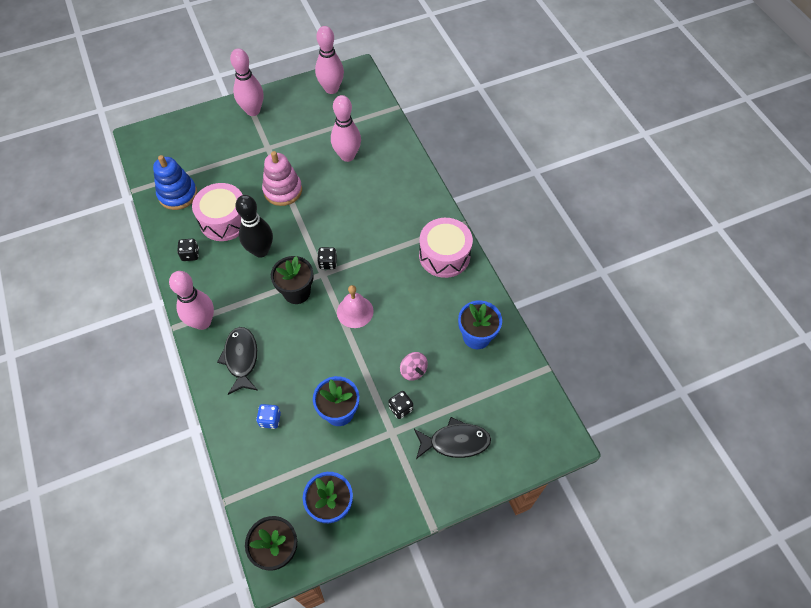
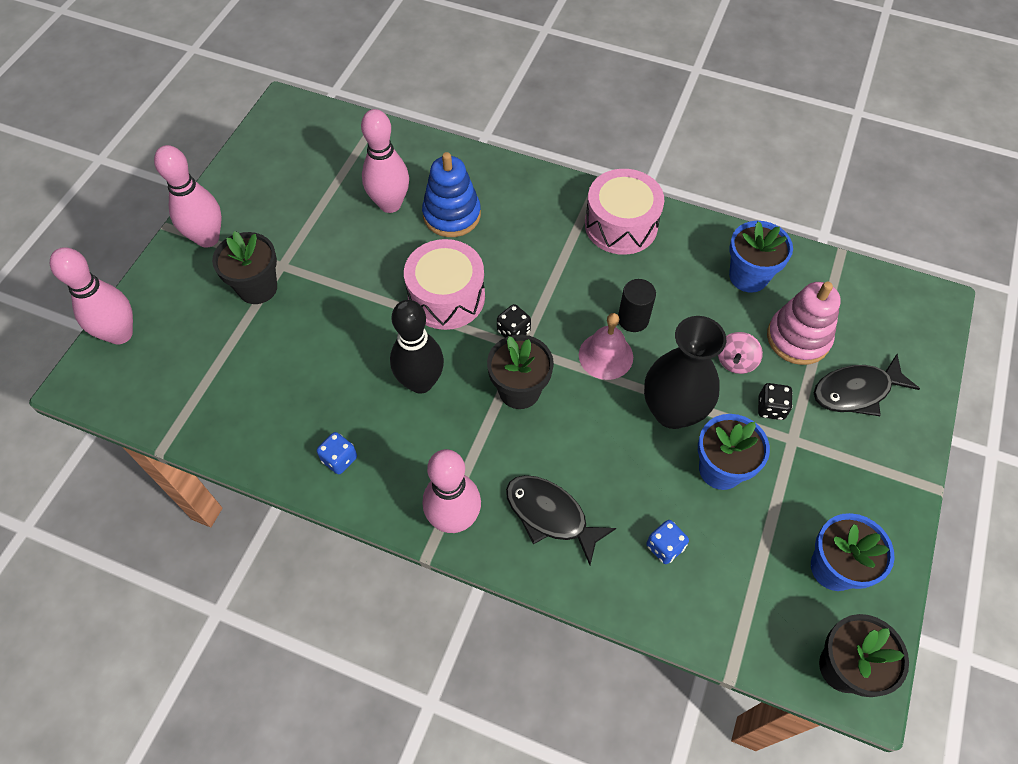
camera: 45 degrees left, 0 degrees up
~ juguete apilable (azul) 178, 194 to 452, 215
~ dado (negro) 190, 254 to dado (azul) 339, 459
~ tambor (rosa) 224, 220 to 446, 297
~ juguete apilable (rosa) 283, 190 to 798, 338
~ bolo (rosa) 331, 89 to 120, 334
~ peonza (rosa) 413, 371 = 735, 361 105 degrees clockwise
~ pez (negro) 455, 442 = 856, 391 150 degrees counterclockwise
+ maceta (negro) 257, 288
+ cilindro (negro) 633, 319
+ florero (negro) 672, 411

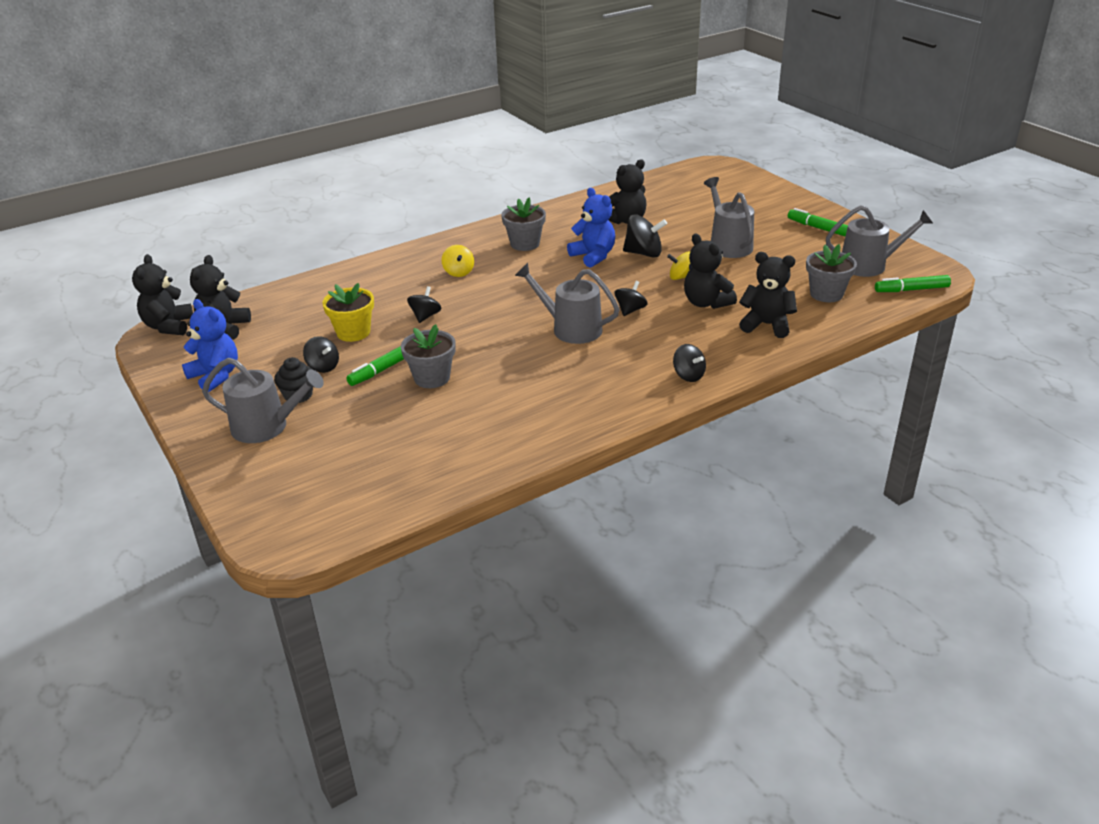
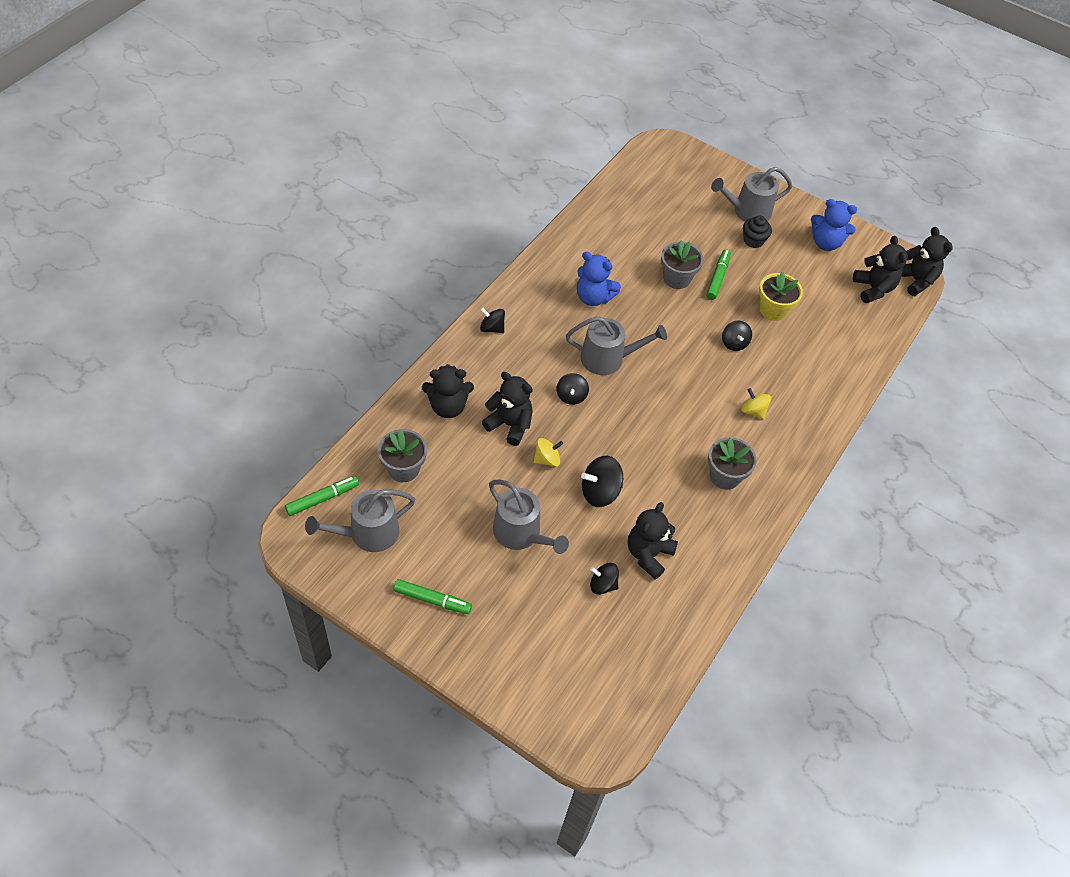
camera: 150 degrees right, 20 degrees up
~ peonza (negro) 323, 367 to 602, 585
~ osito (azul) 593, 256 to 593, 297

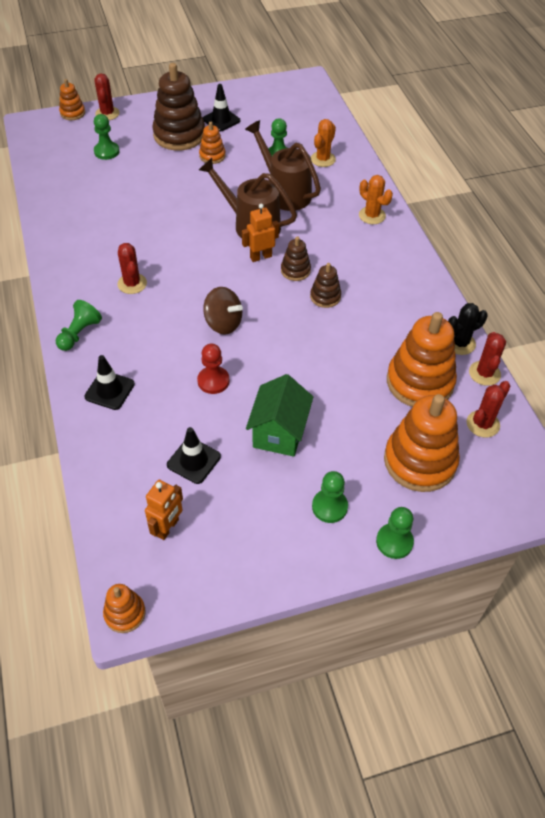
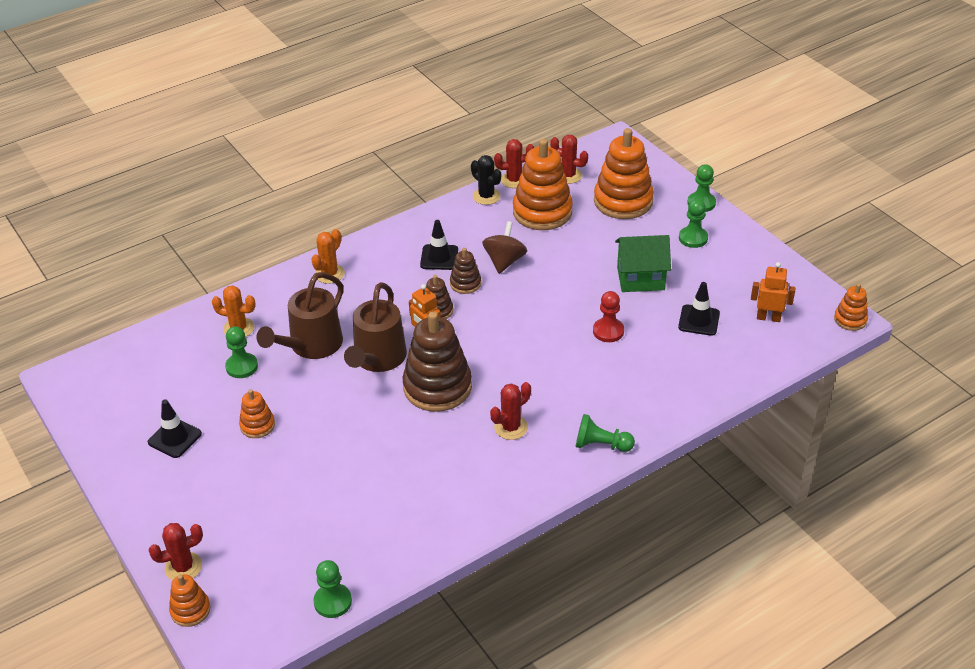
camera: 105 degrees left, 10 degrees down
~ cono de tráfico (negro) 109, 390 to 439, 257
~ peón (verde) 106, 151 to 332, 602
~ juguete apilable (marrón) 179, 135 to 437, 387
~ peonza (marrón) 223, 323 to 504, 261

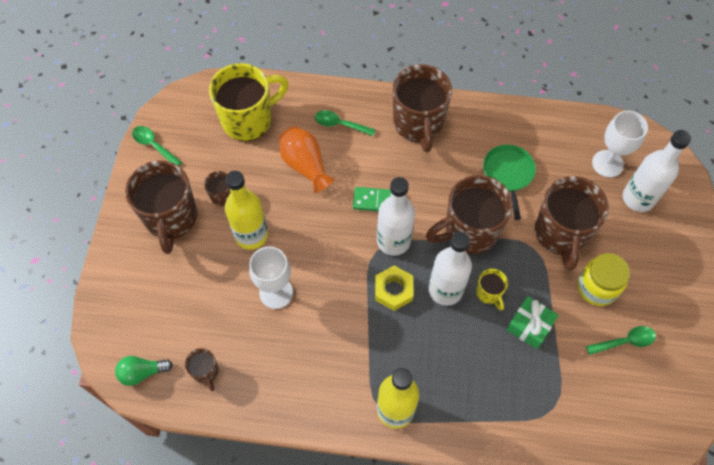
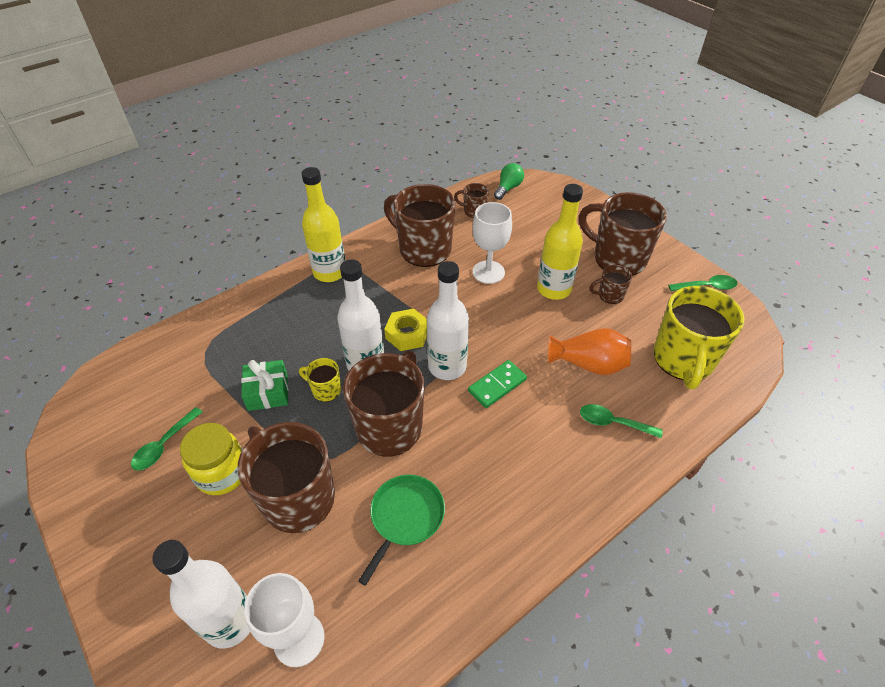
camera: 135 degrees right, 15 degrees down
~ cuchara (verde) 340, 124 = 613, 423 135 degrees counterclockwise
~ taza (marrón) 418, 124 to 423, 249
~ sartén (verde) 508, 174 = 405, 517 105 degrees counterclockwise

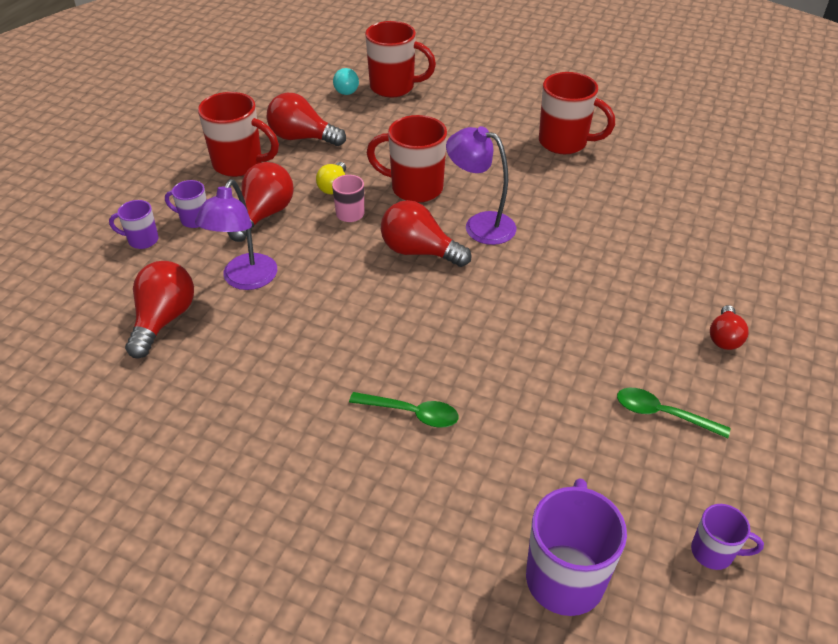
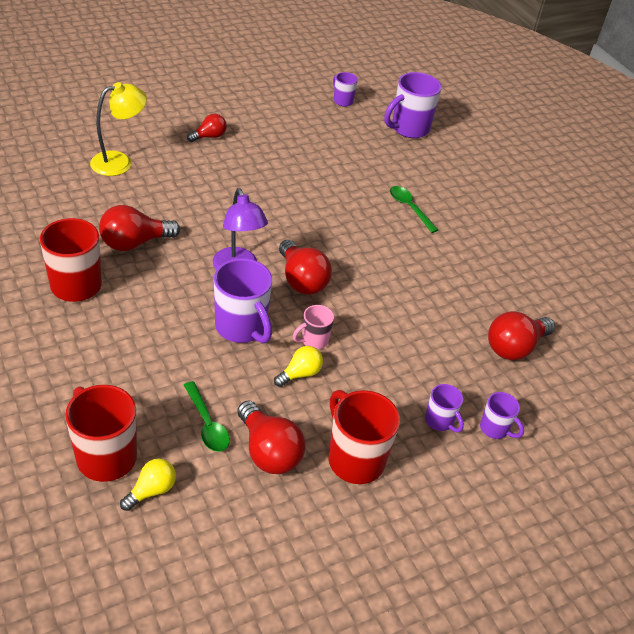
camera: 145 degrees left, 0 degrees up
- lámpara (morado) 245, 280
~ bombilla (rojo) 264, 215 to 134, 243
~ bombilla (turquesa) 347, 89 to bombilla (amarillo) 151, 490
~ taza (rojo) 415, 188 to taza (morado) 241, 328
~ cuchara (verde) 663, 414 to 207, 424
+ lámpara (amarillo) 120, 162

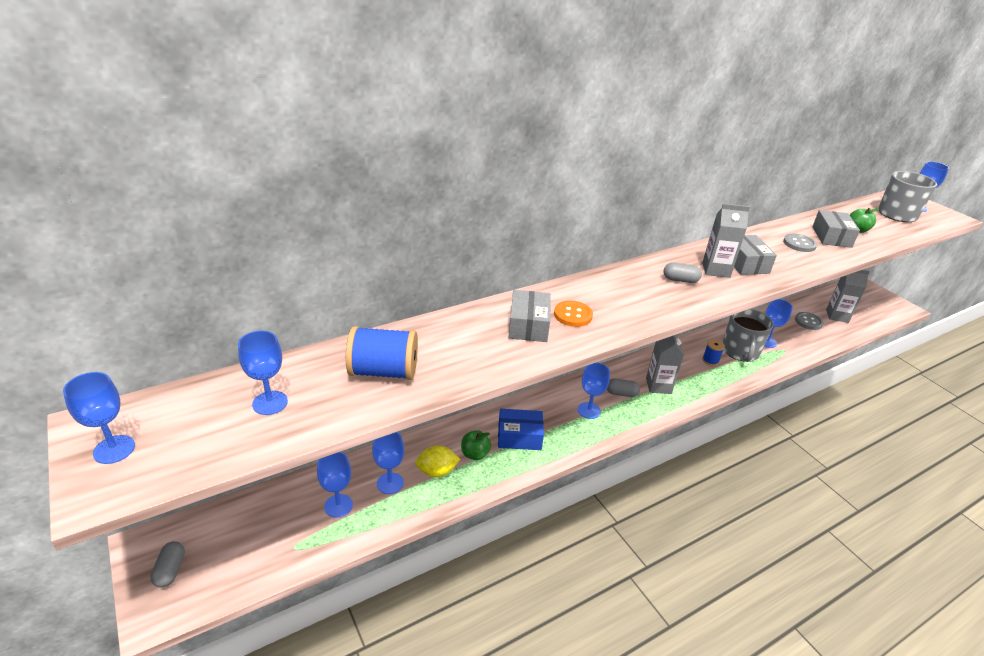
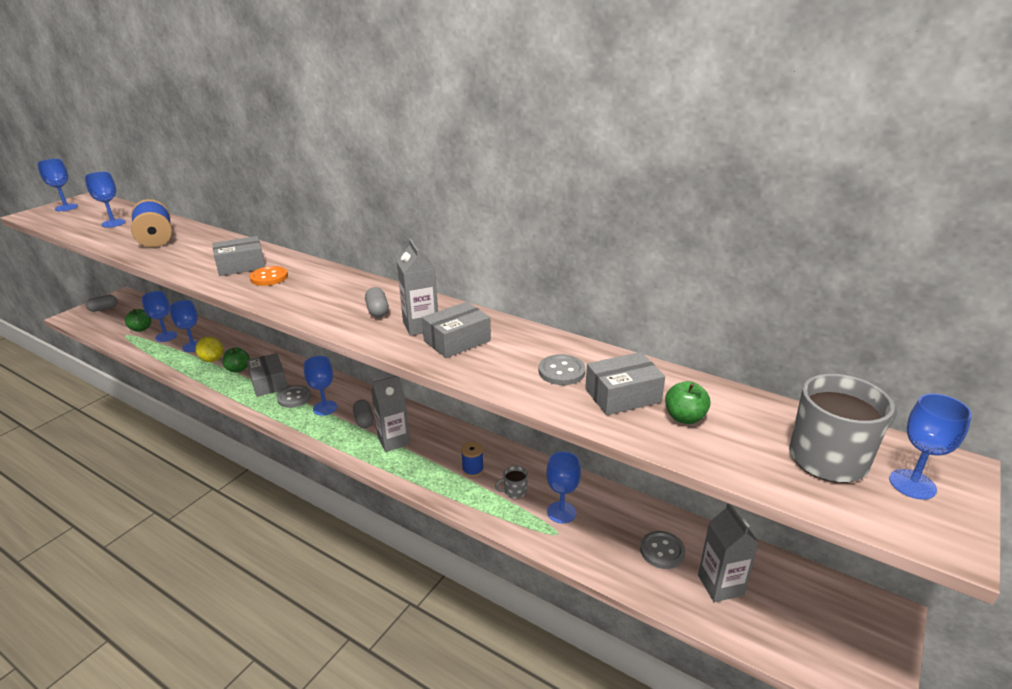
camera: 65 degrees right, 5 degrees down
~ caja (azul) 519, 437 to caja (gris) 269, 382
~ taza (gris) 740, 351 = 514, 491 x0.43
+ manzana (verde) 141, 329
+ botón (gris) 294, 397

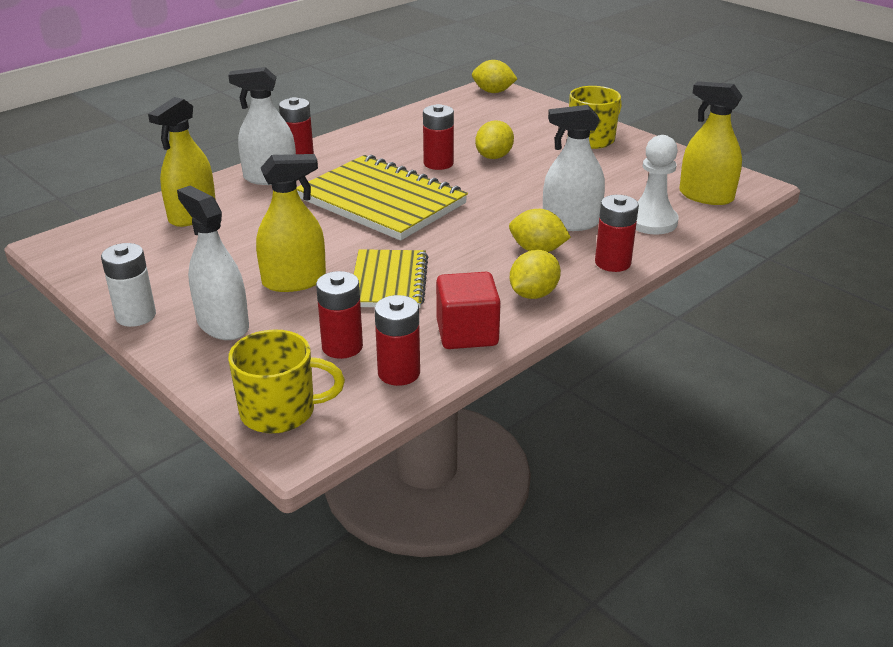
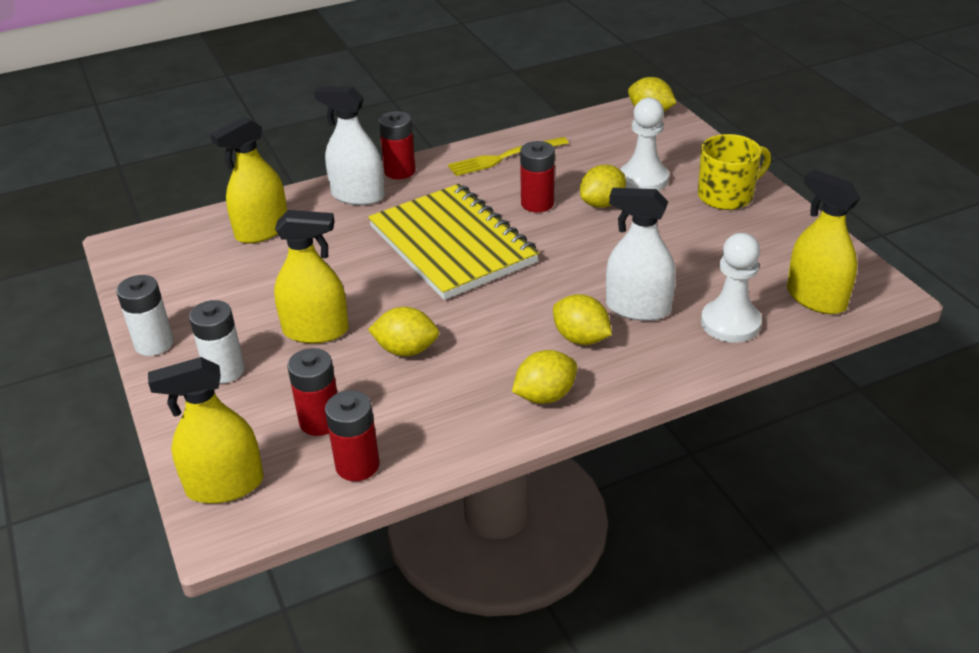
camera: 20 degrees right, 5 degrees up
~ pulverizador (blanco) 223, 325 to pila (blanco) 224, 370
~ taza (amarillo) 280, 412 to pulverizador (amarillo) 225, 485
~ cuaderno (amarillo) 389, 282 to limón (amarillo) 406, 350
- cubo (rojo) 467, 333
- pila (rojo) 612, 263
+ tenedor (amarillo) 504, 157
+ peón (blanco) 643, 179

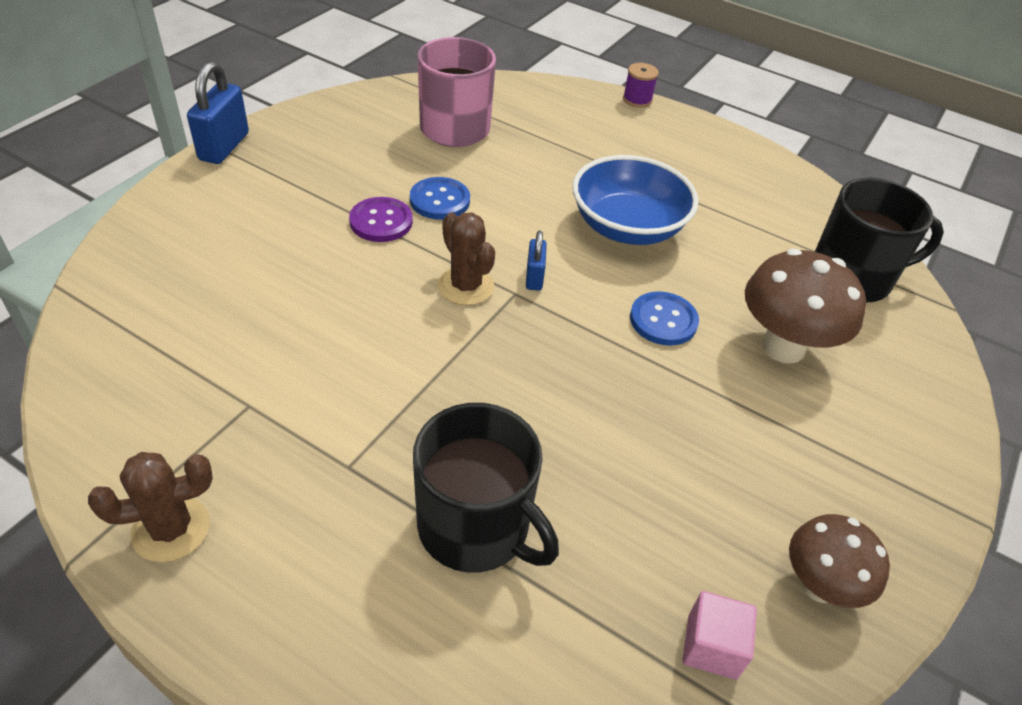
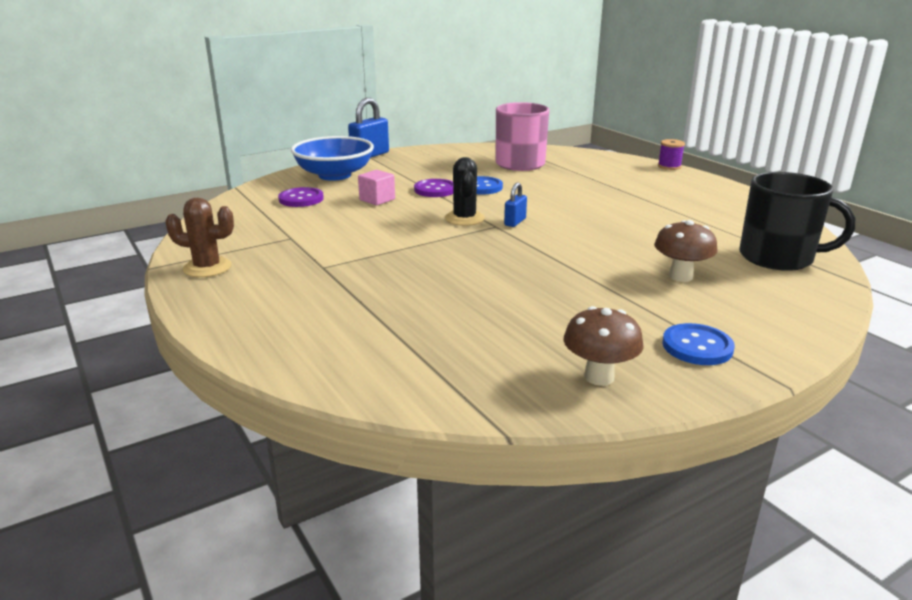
camera: 30 degrees right, 20 degrees down
- taza (negro) 476, 527
~ cactus (marrón) 466, 286 to cactus (negro) 464, 218
~ cuenco (azul) 627, 227 to 334, 175
~ botón (azul) 663, 320 to 697, 346
~ cubo (rosa) 712, 646 to 377, 199
~ seta (marrón) 783, 347 = 680, 276 x0.65
+ botón (morado) 301, 199

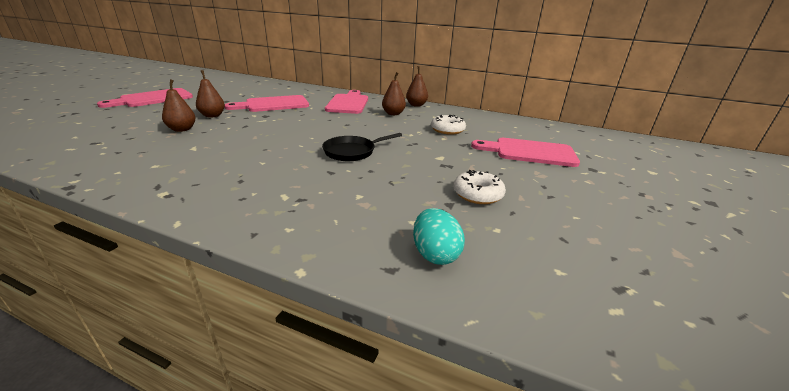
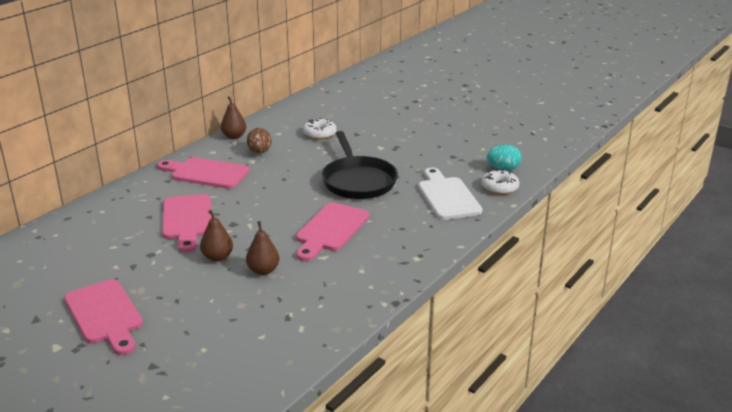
camera: 75 degrees left, 0 degrees up
~ sartén (negro) 352, 152 = 358, 181 x1.64
~ pera (marrón) 393, 114 to huevo (marrón) 259, 152
~ rosquilla (blanco) 477, 194 to 499, 187
~ tabla de cortar (rosa) 529, 152 to 330, 230
+ tabla de cortar (blanco) 447, 196

